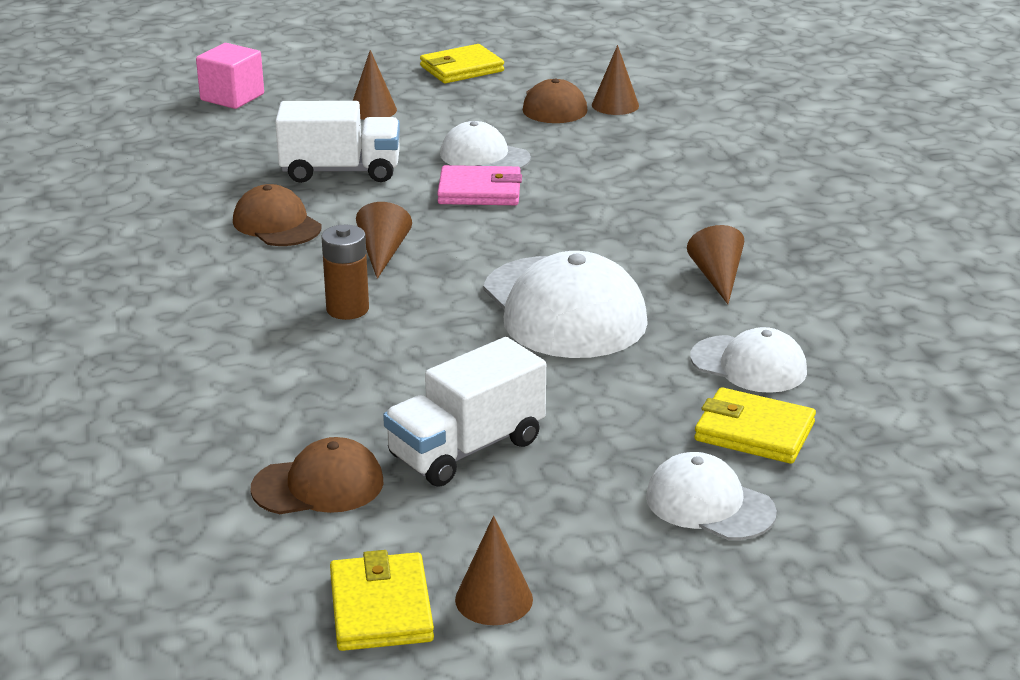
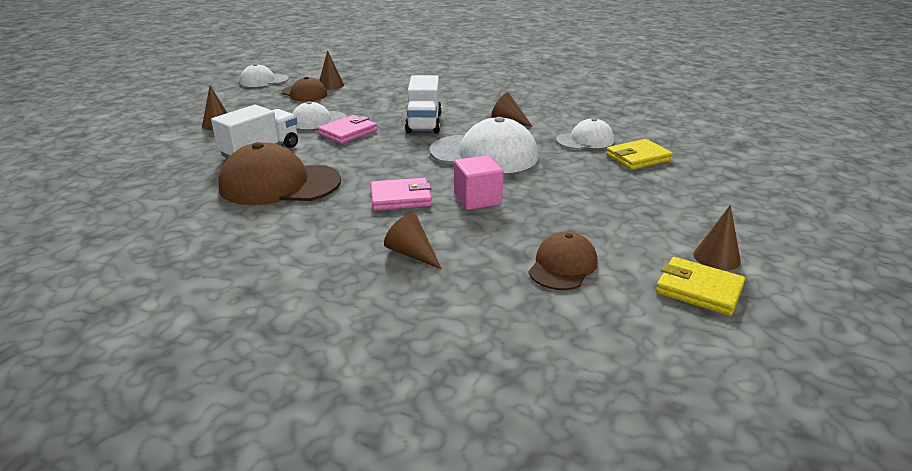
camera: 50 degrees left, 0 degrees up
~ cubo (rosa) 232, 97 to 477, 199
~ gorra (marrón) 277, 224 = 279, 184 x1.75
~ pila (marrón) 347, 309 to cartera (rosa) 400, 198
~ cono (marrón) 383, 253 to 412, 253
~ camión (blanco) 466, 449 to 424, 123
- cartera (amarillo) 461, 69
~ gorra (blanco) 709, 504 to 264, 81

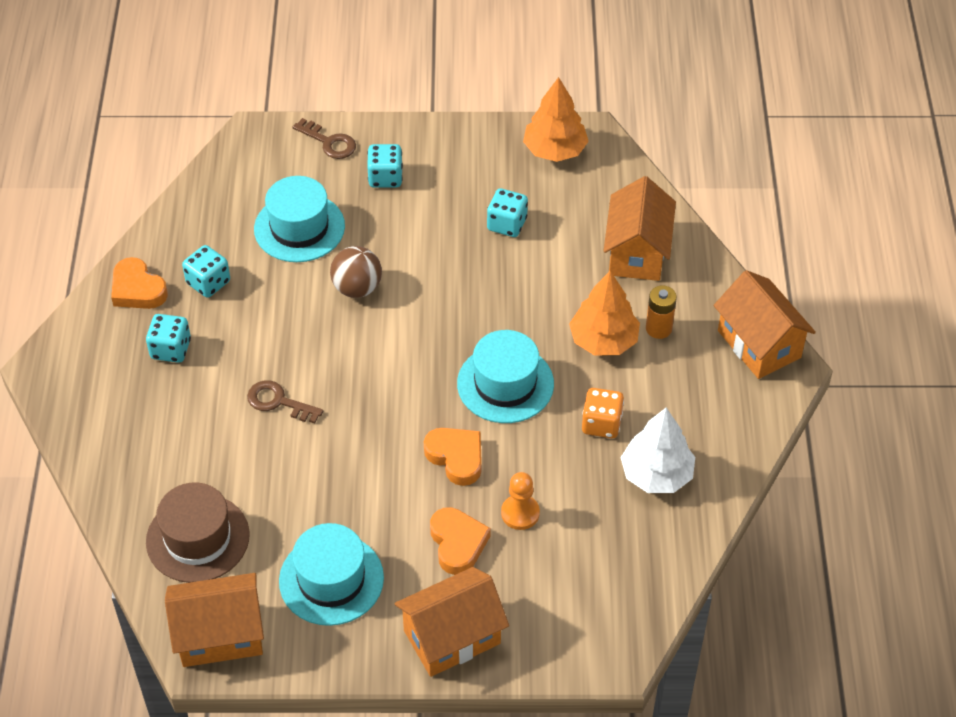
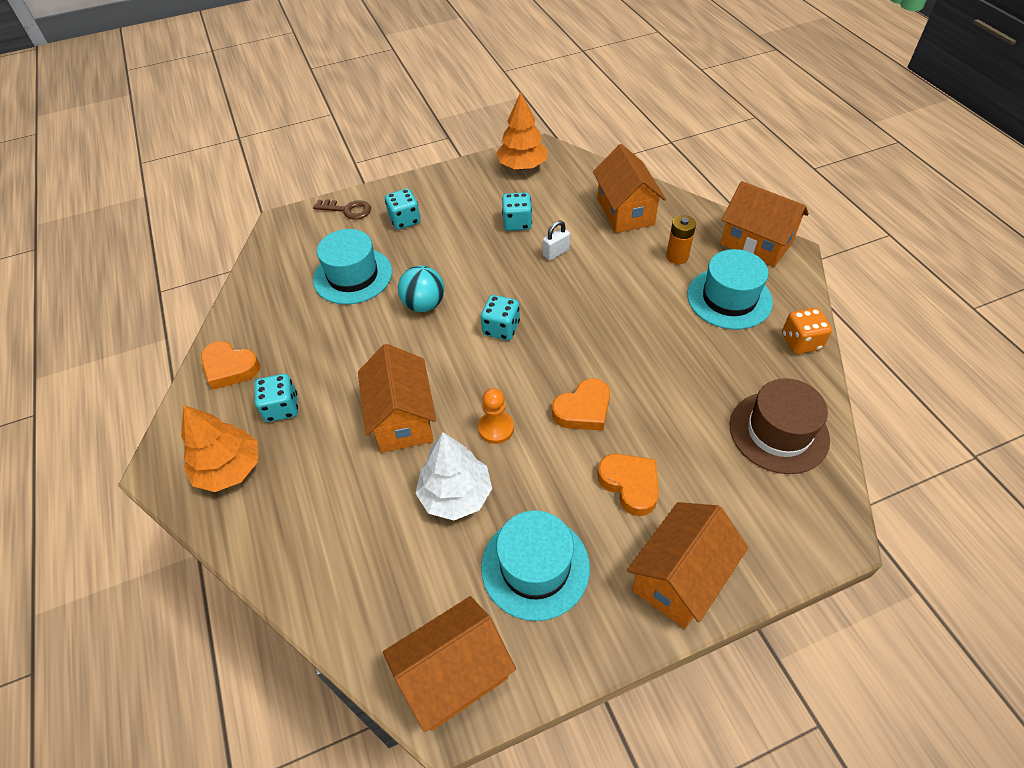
camera: 20 degrees left, 0 degrees up
~ sombrero (marrón) 198, 538 to 778, 432
~ dado (turquesa) 208, 282 to 501, 328
~ llave (marrón) 279, 402 to casa (naranja) 402, 419
~ pelota (marrón) 357, 288 to pelota (turquesa) 424, 304
~ corazón (naranja) 456, 457 = 583, 410 120 degrees clockwise
~ sombrero (turquesa) 505, 384 to 729, 298
~ peón (naranja) 520, 513 to 496, 428
~ árbol (naranja) 603, 340 to 229, 469
~ dado (naranja) 601, 424 to 801, 342
~ árbol (blanco) 656, 474 to 455, 495
+ candado (blanco) 556, 252

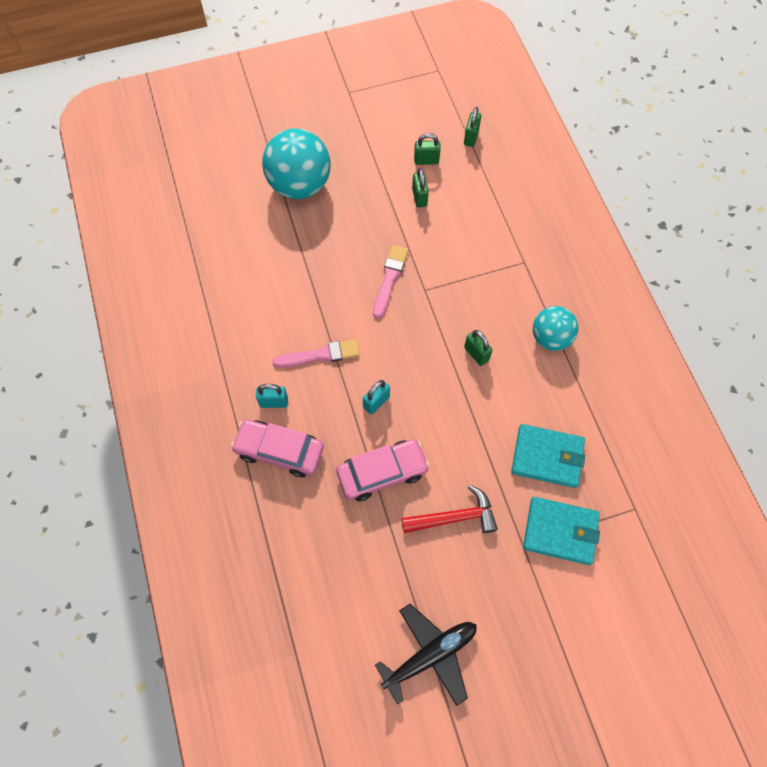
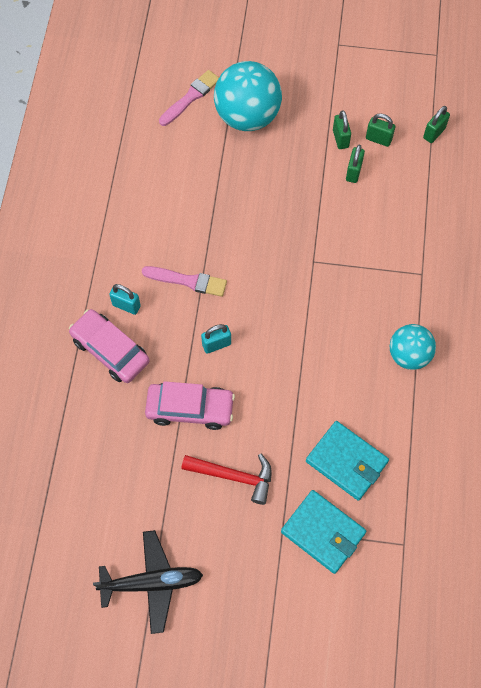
camera: 25 degrees right, 0 degrees up
~ pincel (rosa) 389, 279 to 190, 97
~ candado (verde) 476, 354 to 340, 139

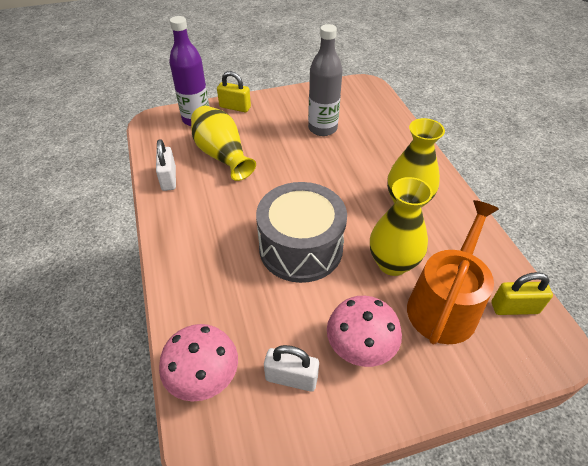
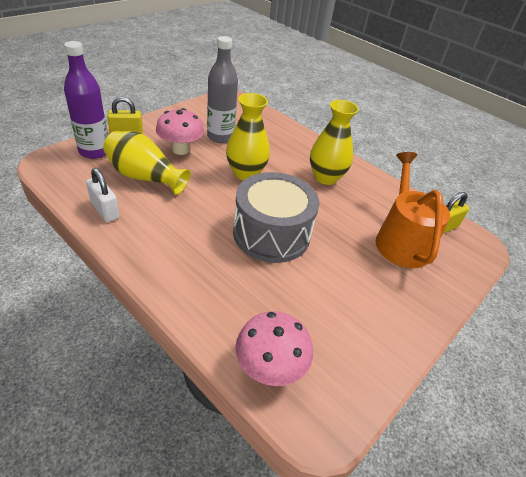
camera: 35 degrees left, 5 degrees down
- candado (blanco) 291, 378
~ seta (rosa) 360, 348 to 180, 150
~ florero (amarillo) 392, 263 to 246, 173

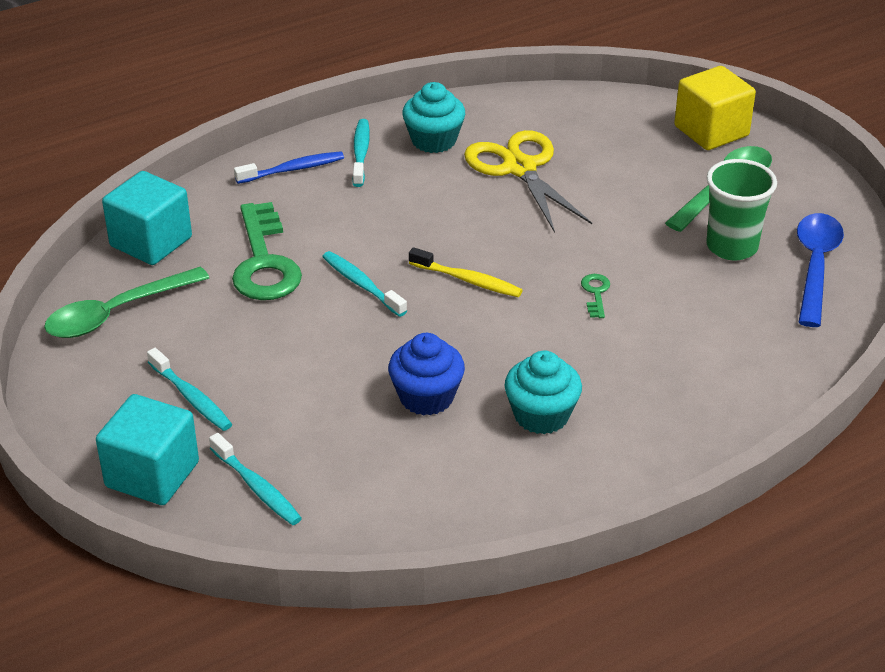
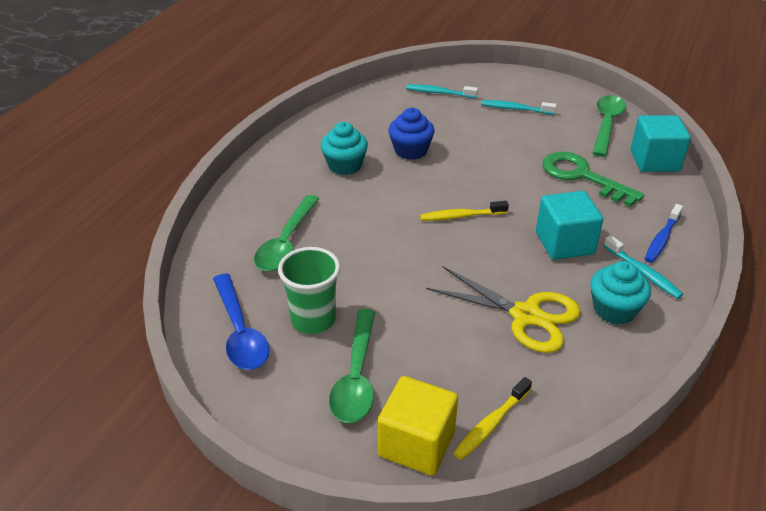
camera: 145 degrees right, 0 degrees up
~ cubo (turquesa) 152, 474 to 564, 243
- cepillo de dientes (turquesa) 361, 284
- llave (verde) 596, 293
+ cuchara (verde) 286, 242
+ cepillo de dientes (amarillo) 491, 424

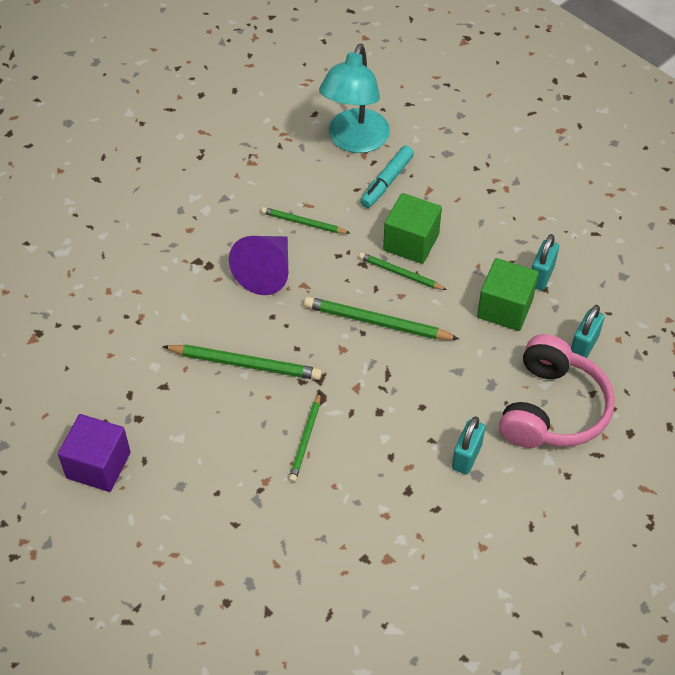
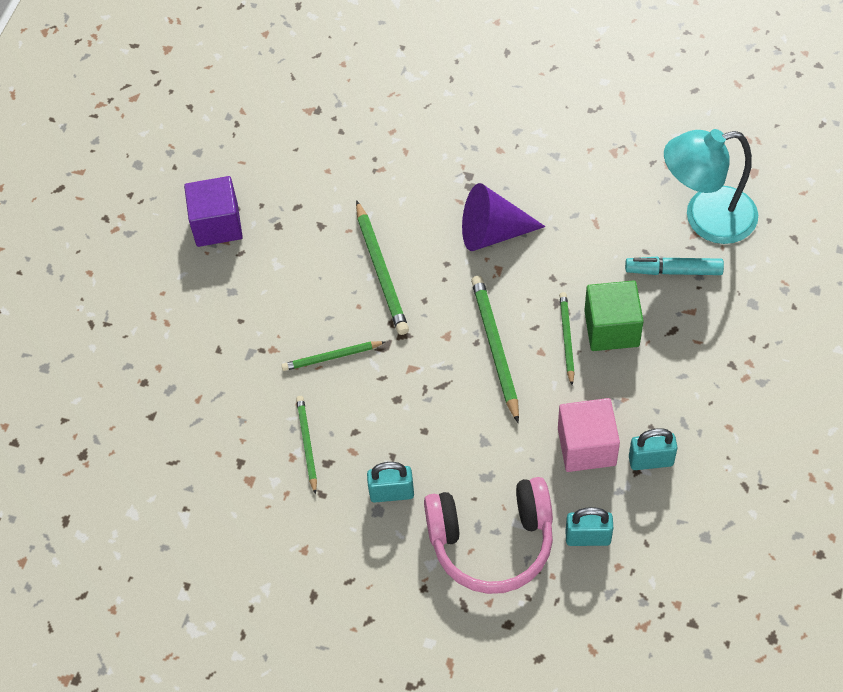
camera: 65 degrees right, 5 degrees up
~ lápiz (verde) 303, 223 to 307, 444
~ cubo (verde) 505, 308 to cubo (rosa) 586, 446

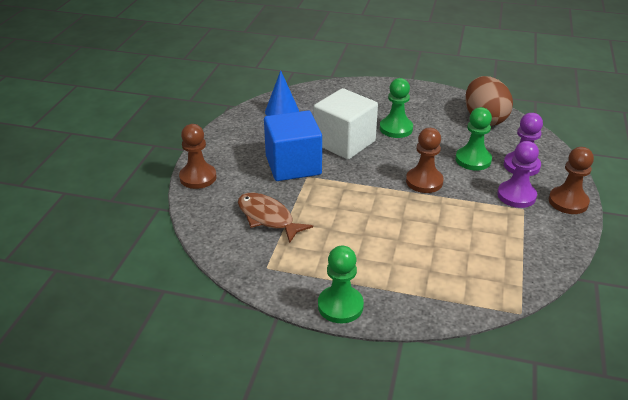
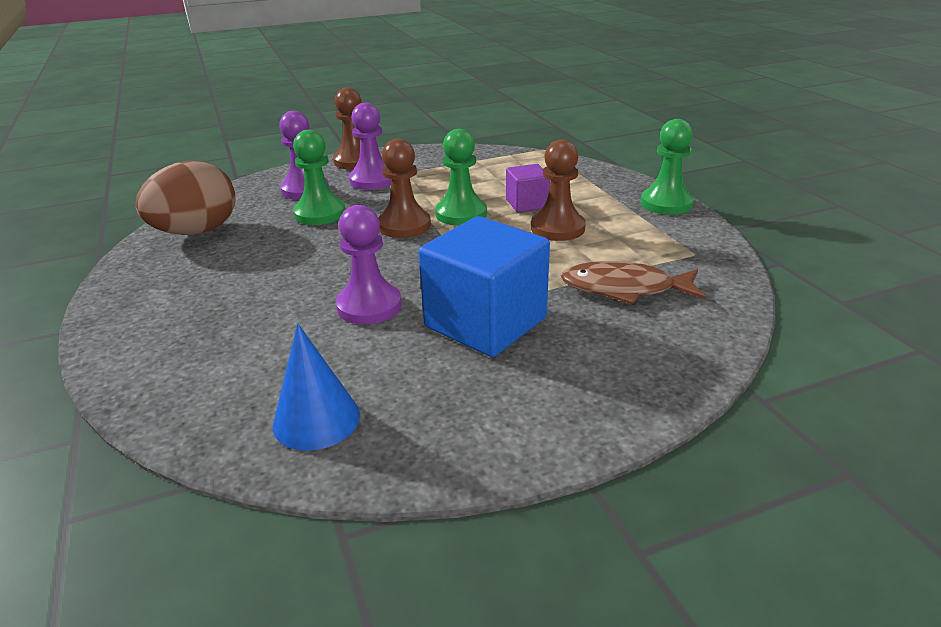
camera: 125 degrees left, 5 degrees down
~ peón (marrón) 198, 177 to 557, 228
~ pez (marrón) 268, 218 = 624, 289 90 degrees clockwise
~ cubo (blanco) 344, 142 to peón (morado) 369, 306
~ peón (verde) 396, 128 to 461, 214
+ cubo (morado) 527, 204

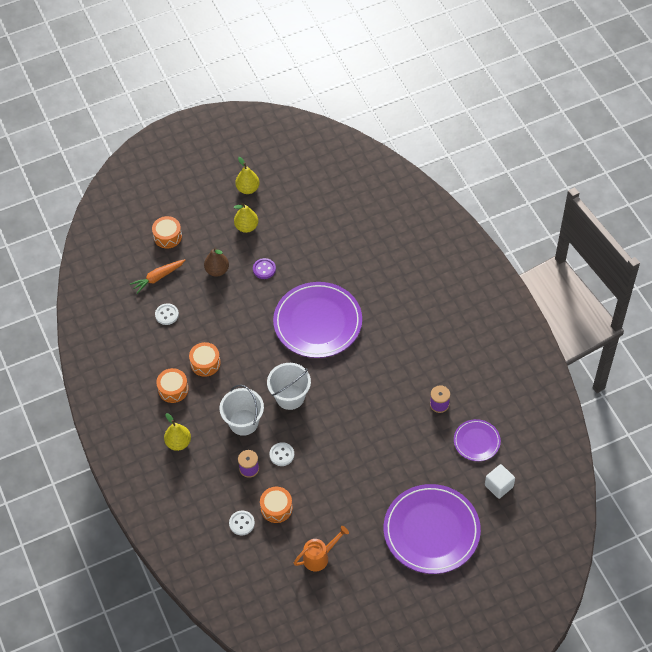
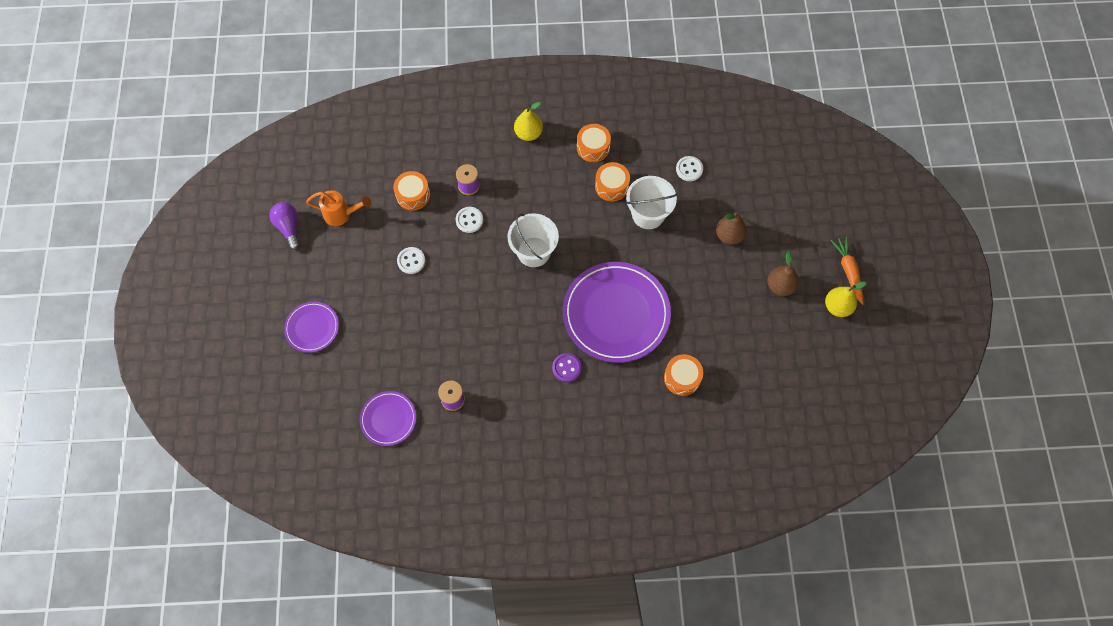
camera: 110 degrees right, 10 degrees up
~ zanahoria (naranja) 158, 278 to 848, 271
~ tambor (naranja) 167, 236 to 682, 378
~ balde (blanco) 243, 422 to 648, 214
~ botón (blanco) 242, 523 to 411, 261
~ pera (amarillo) 246, 227 to pera (marrón) 780, 286
~ botón (morado) 264, 269 to 566, 368
~ regadera (naranja) 319, 557 = 341, 214 75 degrees counterclockwise
~ plato (morado) 431, 531 = 312, 328 x0.50
- cubo (blanco) 499, 486
+ bombilla (morado) 289, 228

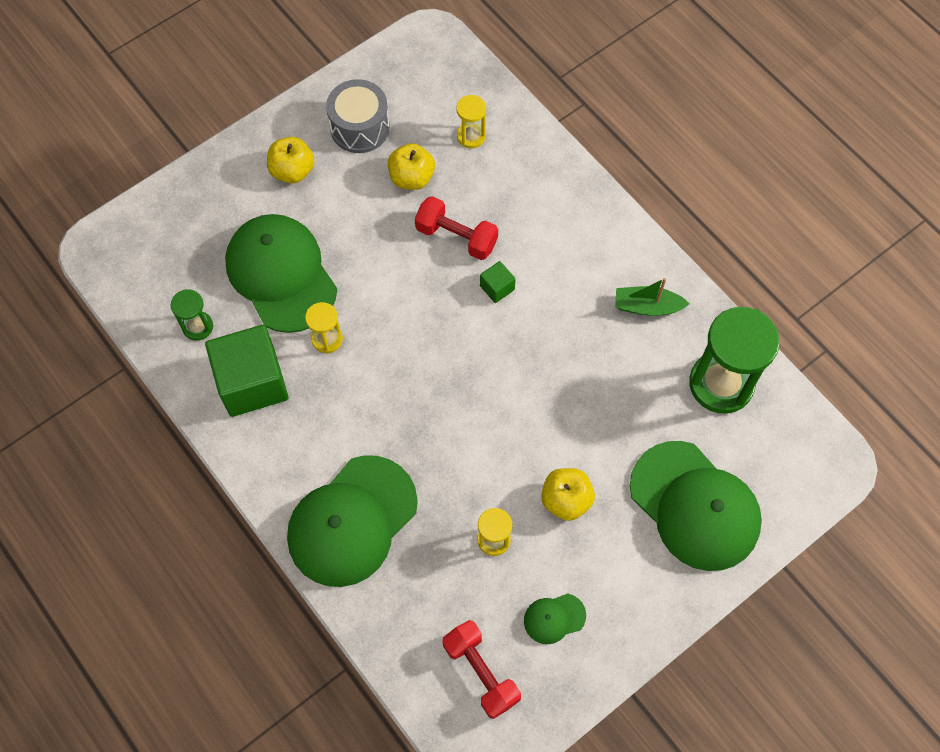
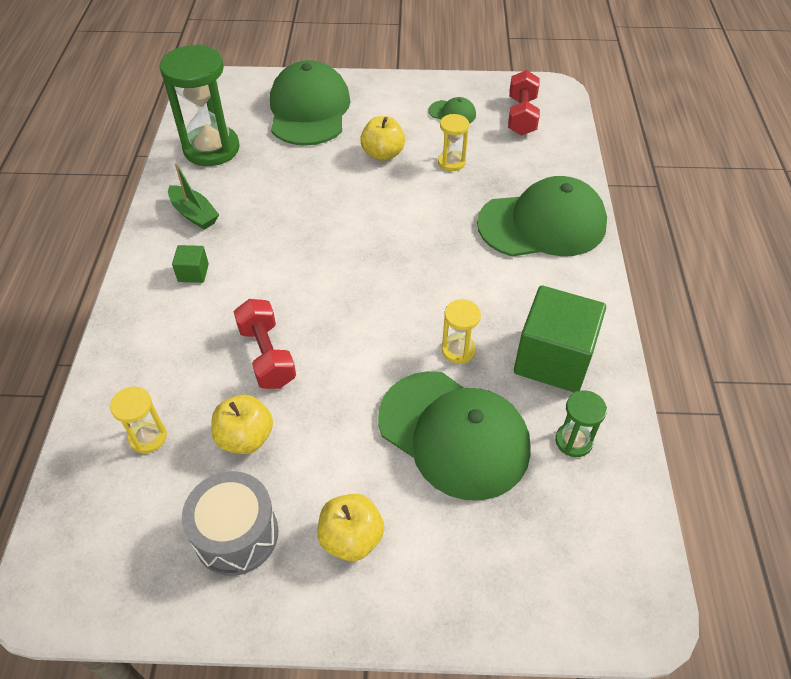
camera: 140 degrees left, 15 degrees down
~ gorra (verde) 281, 274 = 454, 434 60 degrees counterclockwise
~ cubo (verde) 497, 288 to 193, 273

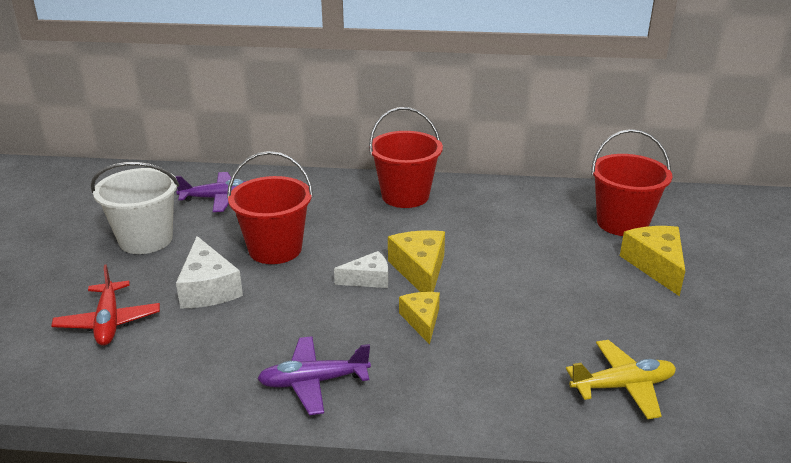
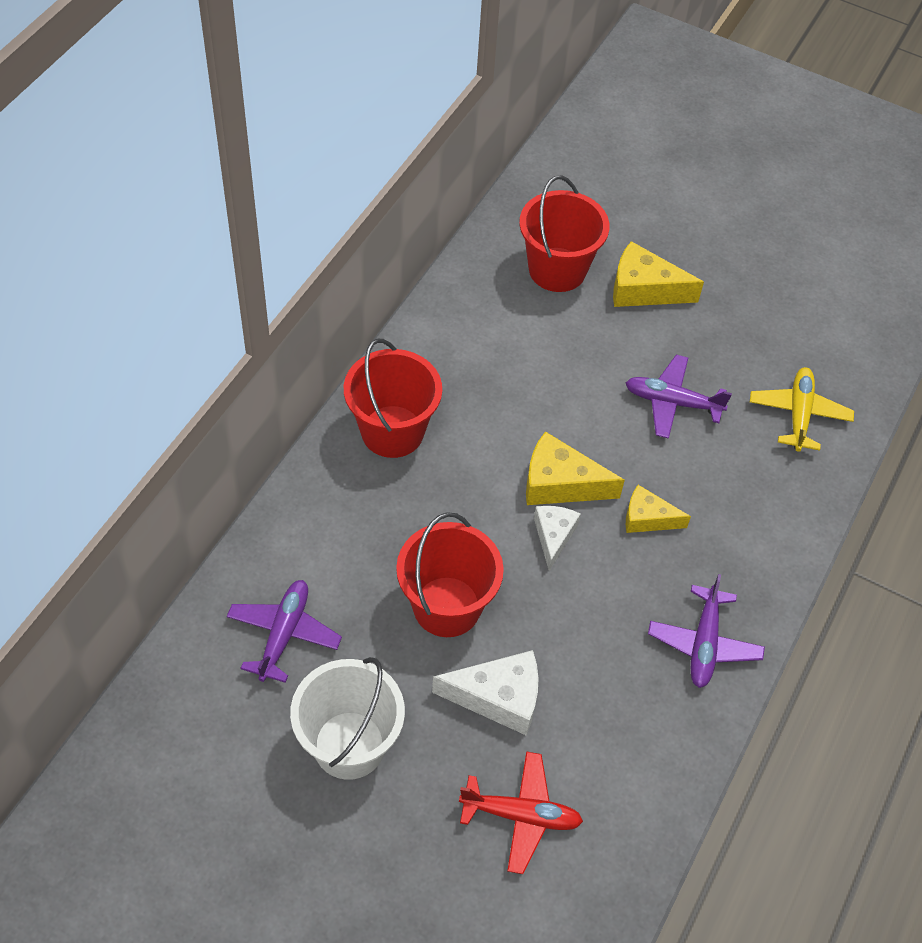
camera: 70 degrees left, 25 degrees up
+ avión (morado) 672, 402

